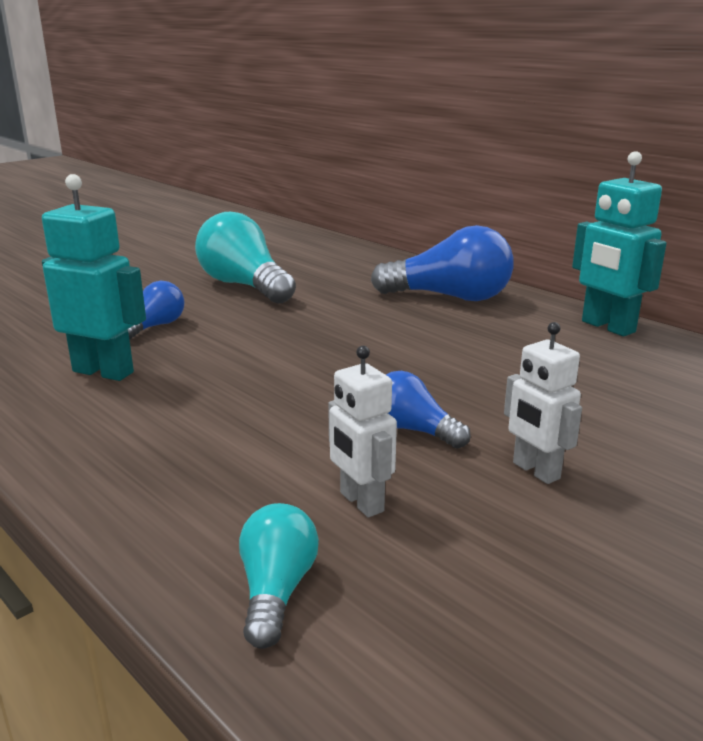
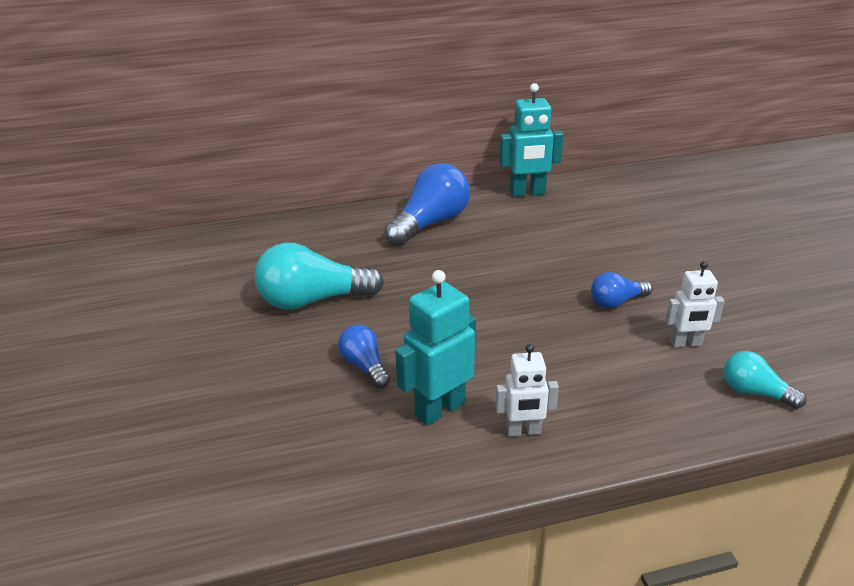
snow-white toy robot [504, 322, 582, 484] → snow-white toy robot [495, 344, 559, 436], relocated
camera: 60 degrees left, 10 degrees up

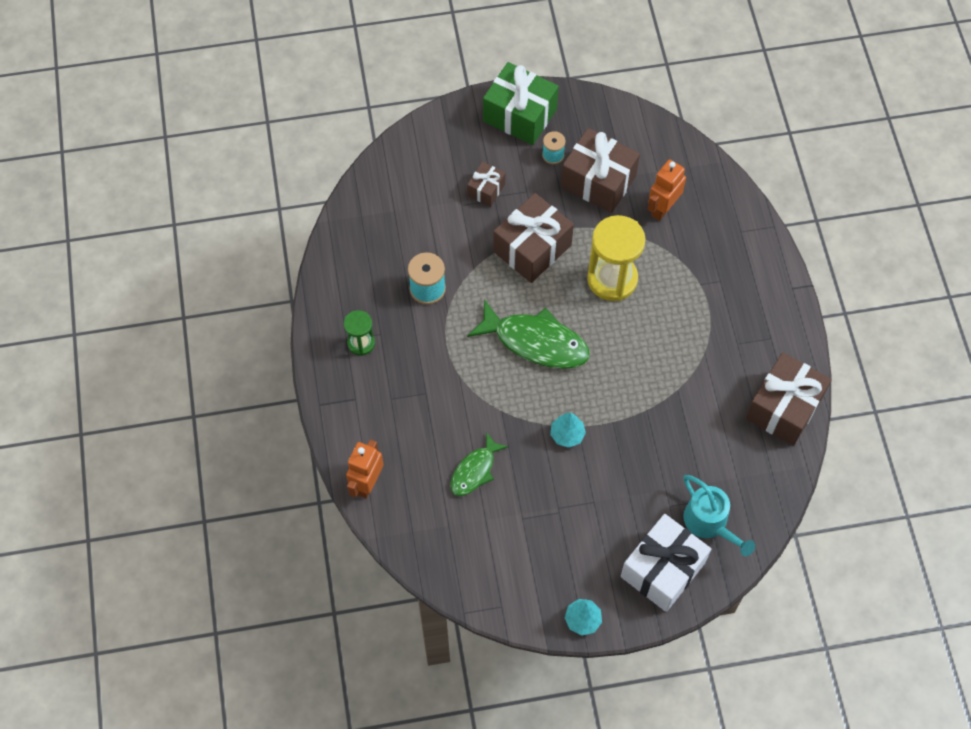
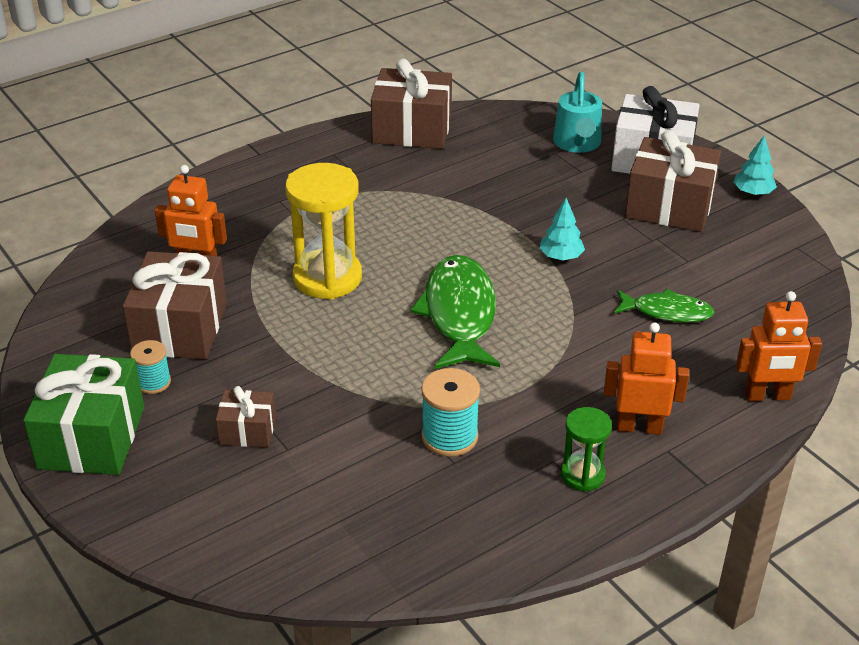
dark brown gift [493, 193, 574, 283] → dark brown gift [625, 130, 721, 232], relocated
turquoise watering pot [683, 475, 755, 556] → turquoise watering pot [553, 72, 602, 153], 150 degrees clockwise
- → orange-coloured toy robot [604, 322, 689, 435]
camera: 115 degrees left, 25 degrees down

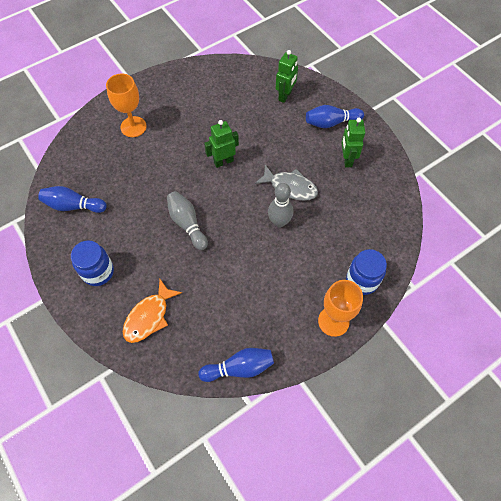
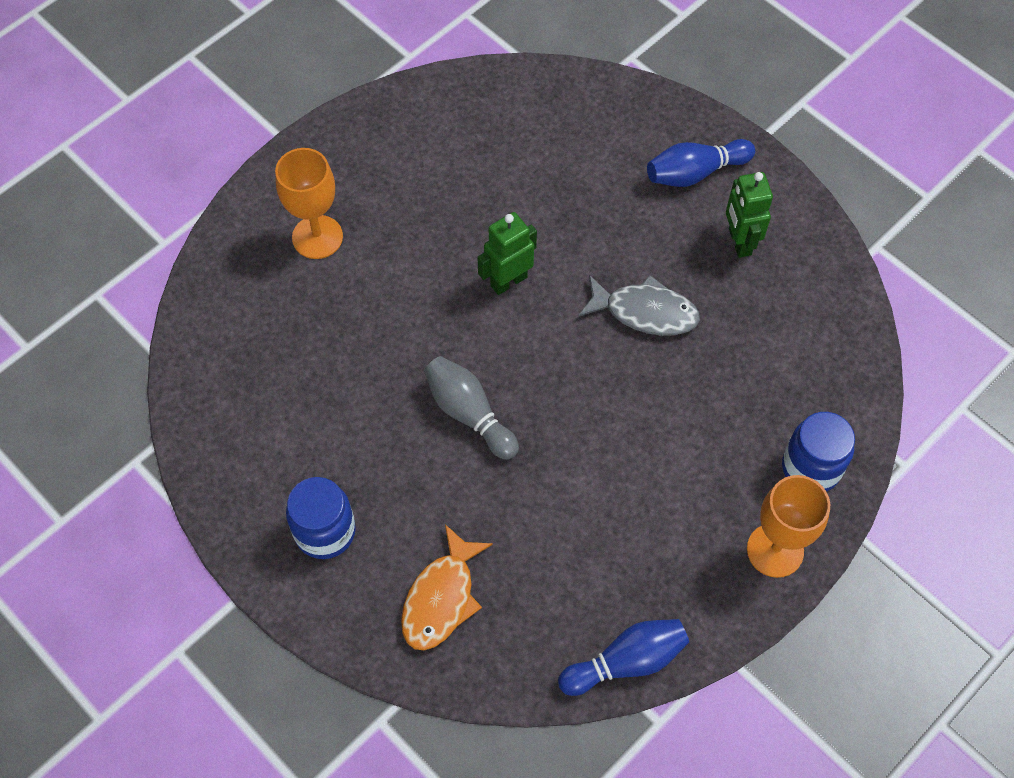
green toy robot [276, 50, 298, 103] → -
gray tenpin [268, 183, 293, 227] → -
cobalt tenpin [38, 186, 107, 213] → -
camera: 10 degrees left, 0 degrees up

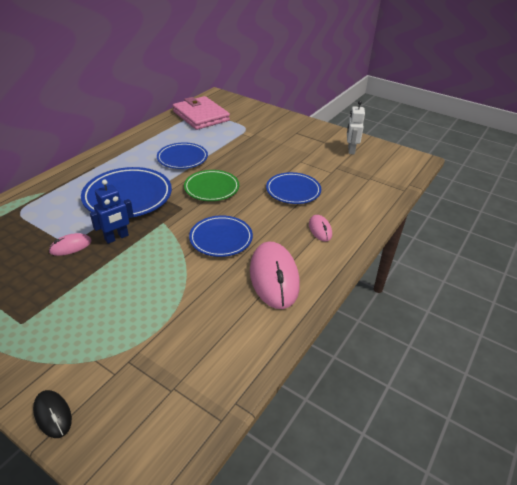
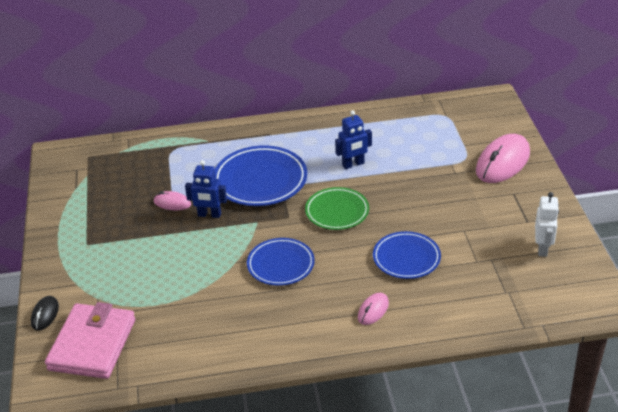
rose-pink billfold [173, 96, 230, 130] → rose-pink billfold [45, 302, 135, 379], relocated
snow-white toy robot [347, 101, 365, 155] → snow-white toy robot [535, 192, 559, 257], 135 degrees clockwise
cobalt flat dish [157, 142, 208, 169] → cobalt toy robot [335, 111, 372, 169]
rose-pink mouse [250, 241, 300, 309] → rose-pink mouse [476, 134, 530, 183], relocated
camera: 50 degrees right, 0 degrees up

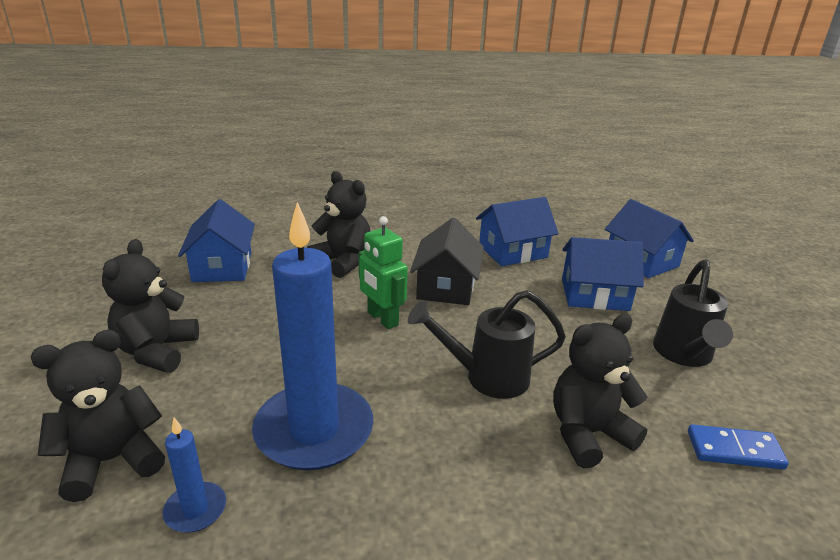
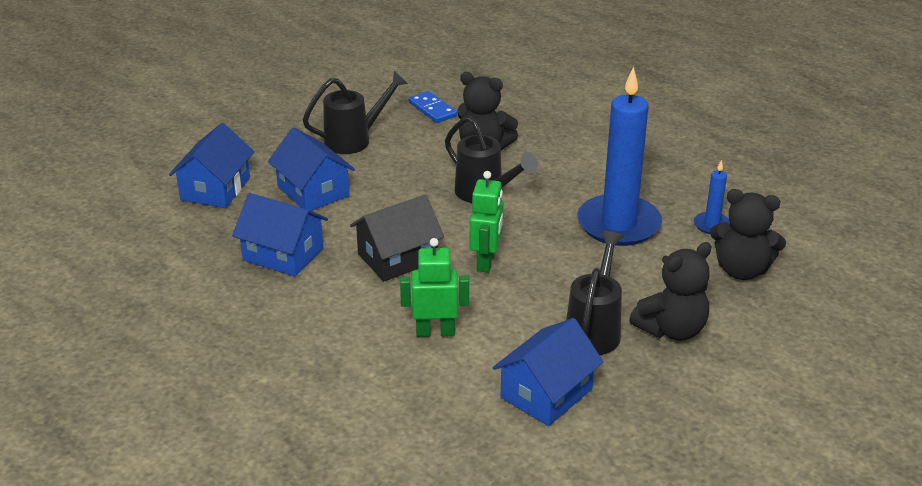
ebony teddy [307, 171, 370, 278] → green toy robot [400, 238, 469, 337]
- → ebony watering pot [566, 231, 624, 355]
camera: 130 degrees left, 5 degrees up

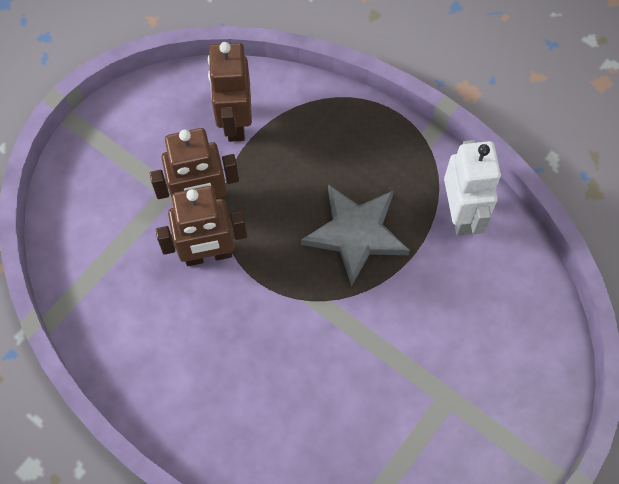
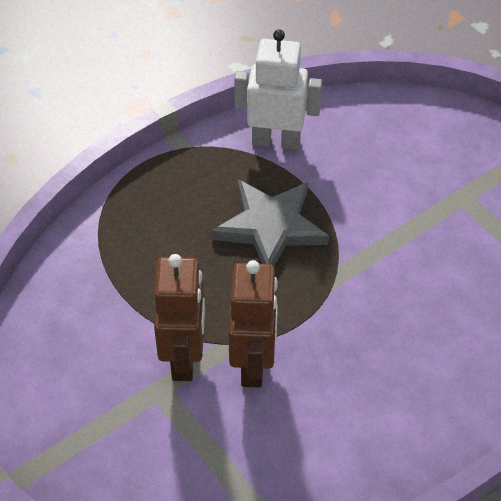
dark brown toy robot [208, 42, 252, 142] → -
camera: 75 degrees left, 15 degrees down

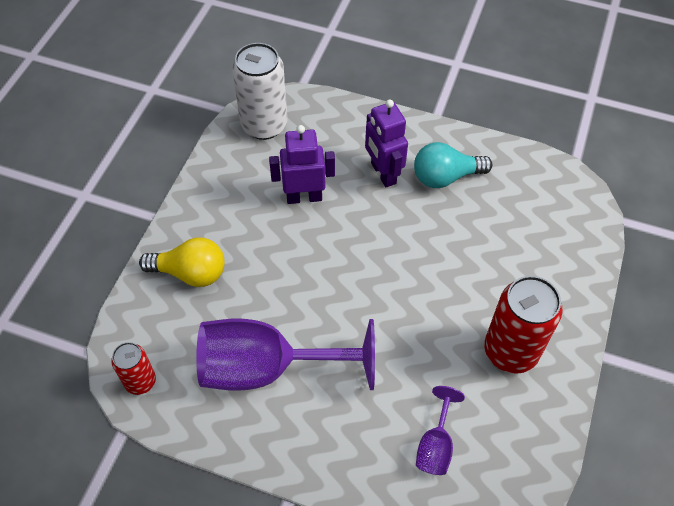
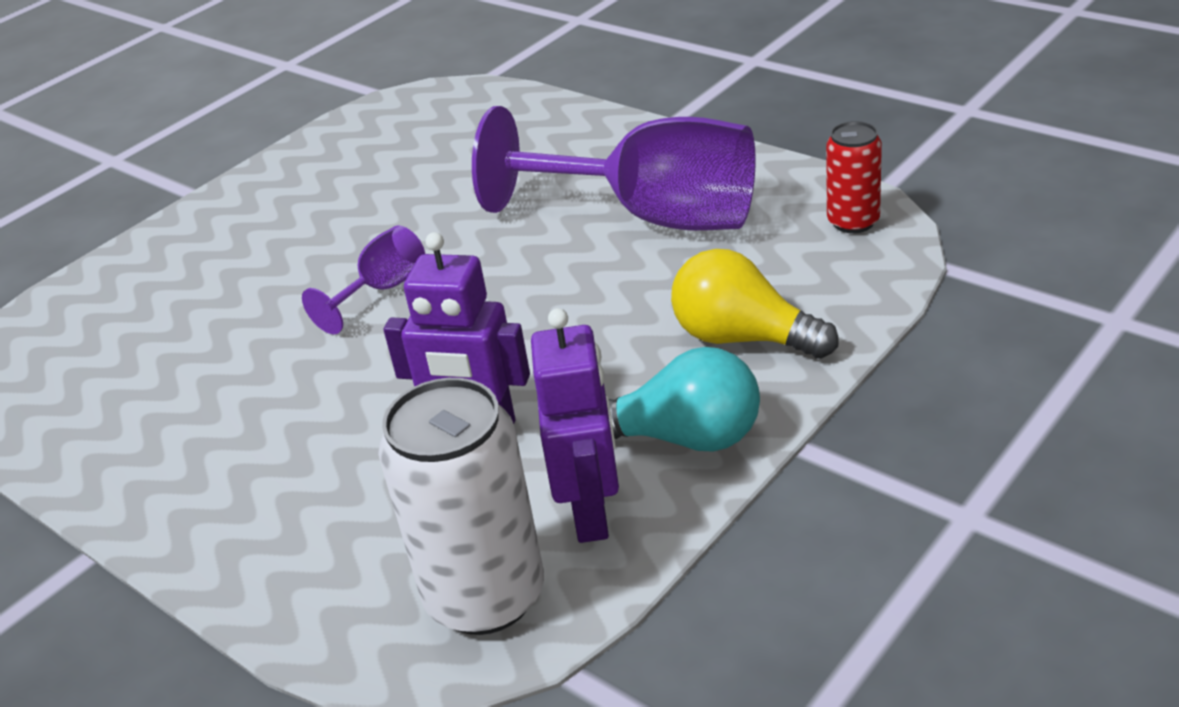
royal purple toy robot [365, 99, 408, 187] → royal purple toy robot [531, 308, 619, 543], relocated
turquoise bulb [414, 142, 492, 188] → turquoise bulb [609, 347, 760, 452], relocated
red soda can [484, 276, 563, 374] → -
royal purple goblet [416, 386, 465, 475] → royal purple goblet [302, 226, 425, 334], relocated
camera: 155 degrees left, 20 degrees down

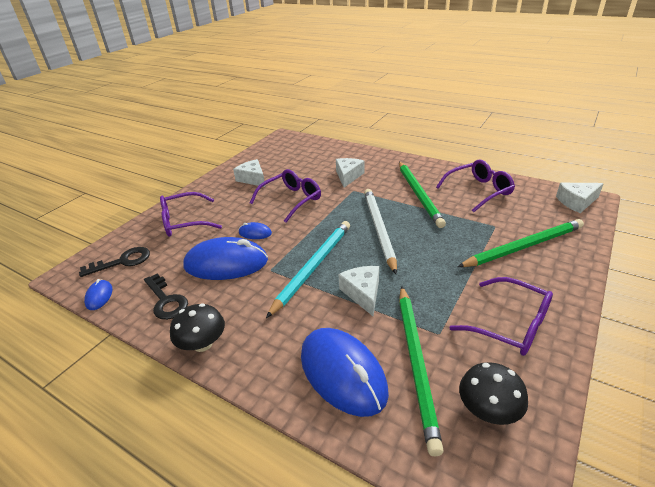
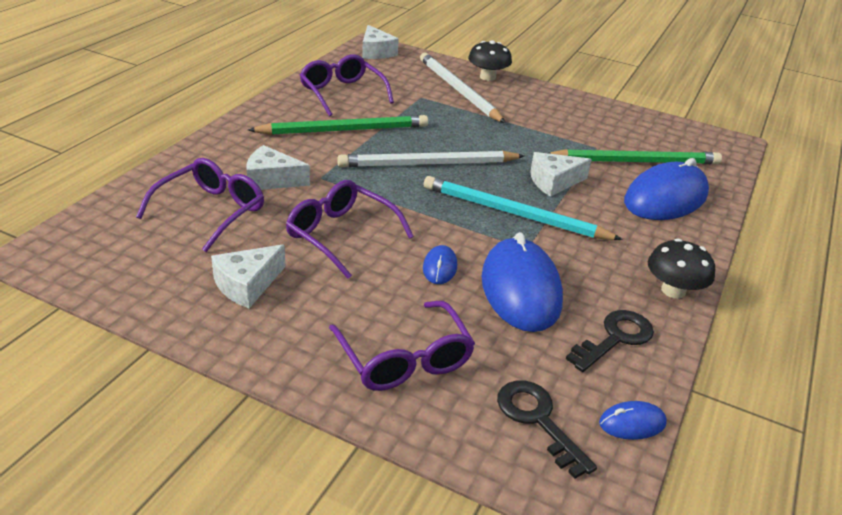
green lead pencil [458, 219, 584, 267] → snow-white lead pencil [420, 53, 506, 123]
royal purple eyeglasses [450, 277, 553, 356] → royal purple eyeglasses [136, 158, 264, 252], relocated
ebony toadstool [459, 362, 528, 425] → ebony toadstool [468, 40, 512, 81], relocated
camera: 100 degrees left, 0 degrees up

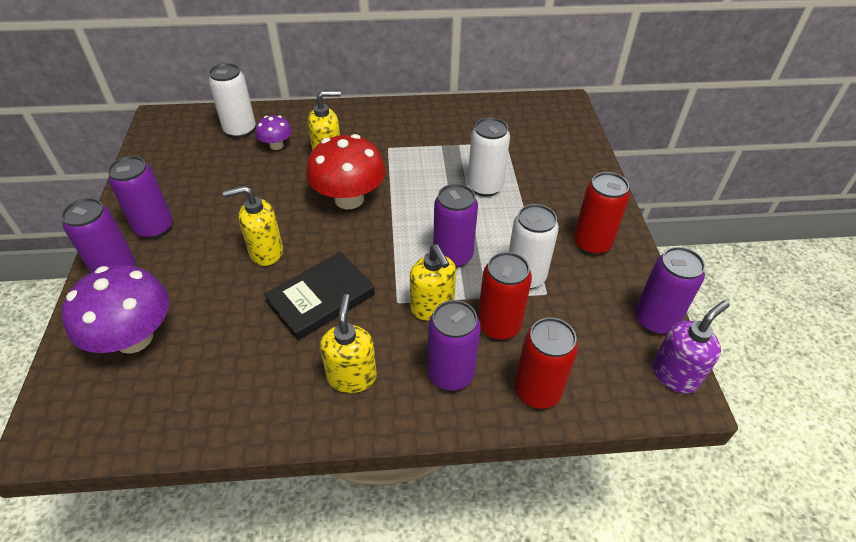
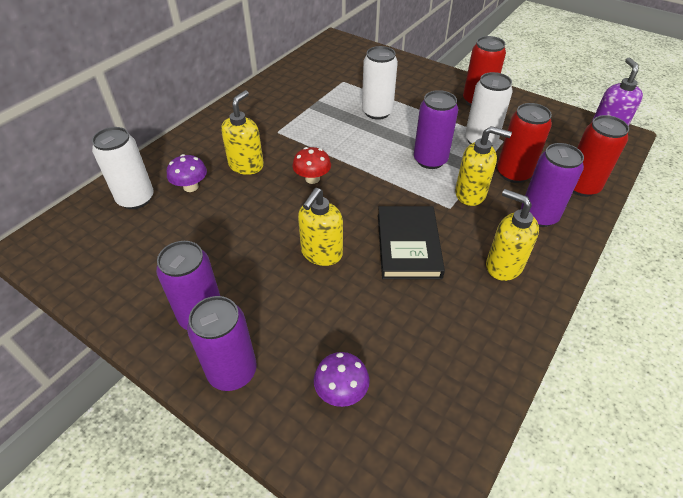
red toadstool [306, 134, 386, 209] → red toadstool [292, 147, 331, 184], x0.51
royal purple soda can [635, 247, 705, 334] → -
royal purple toadstool [62, 265, 169, 354] → royal purple toadstool [314, 352, 370, 407], x0.51
camera: 50 degrees left, 0 degrees up

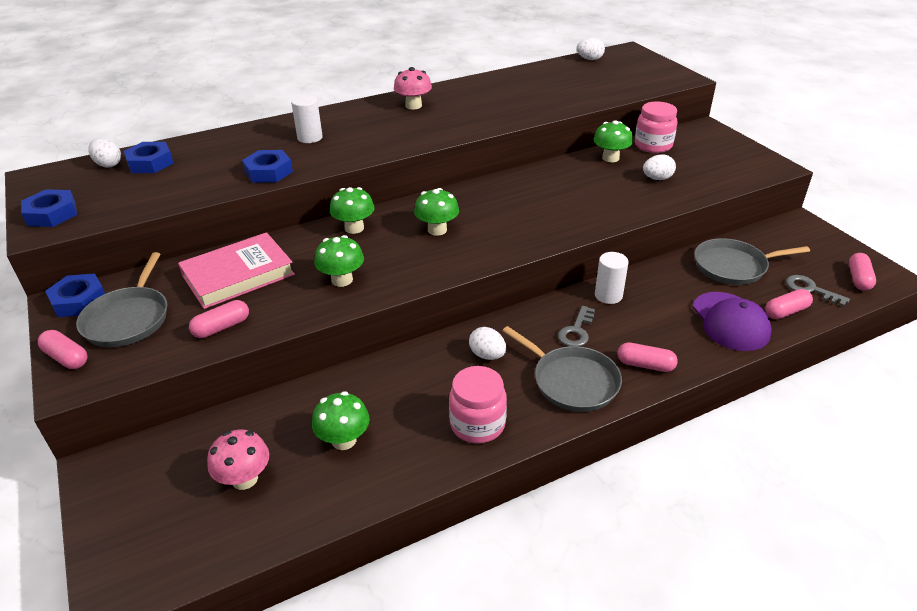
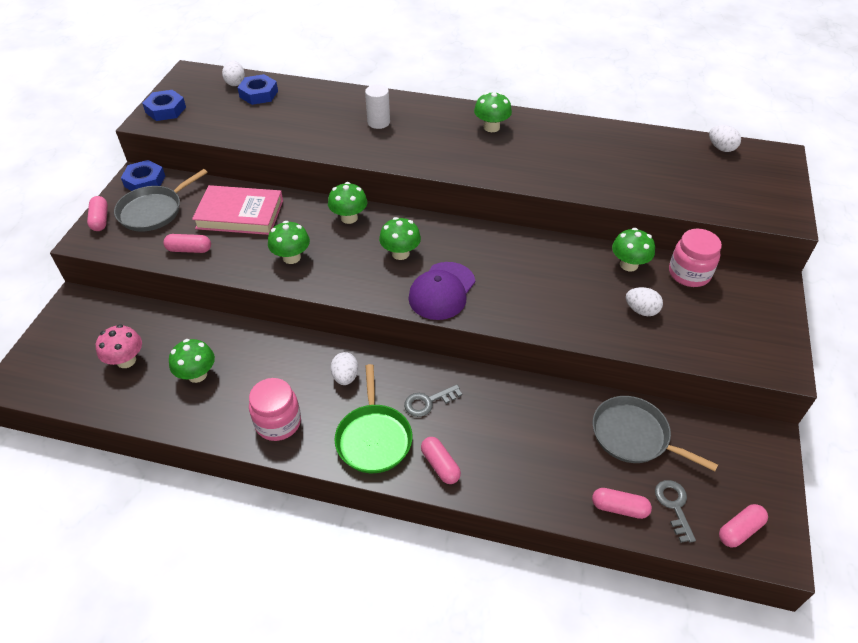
rose-pink toadstool [394, 67, 432, 109] → green toadstool [474, 92, 512, 132]
cobalt nut [242, 150, 293, 183] → -
snow-white solid cylinder [595, 252, 629, 304] → -
royal purple baseball cap [693, 292, 772, 351] → royal purple baseball cap [408, 262, 475, 320], relocated
gray skillet [503, 326, 622, 412] → green skillet [334, 364, 412, 473]
camera: 40 degrees right, 10 degrees up

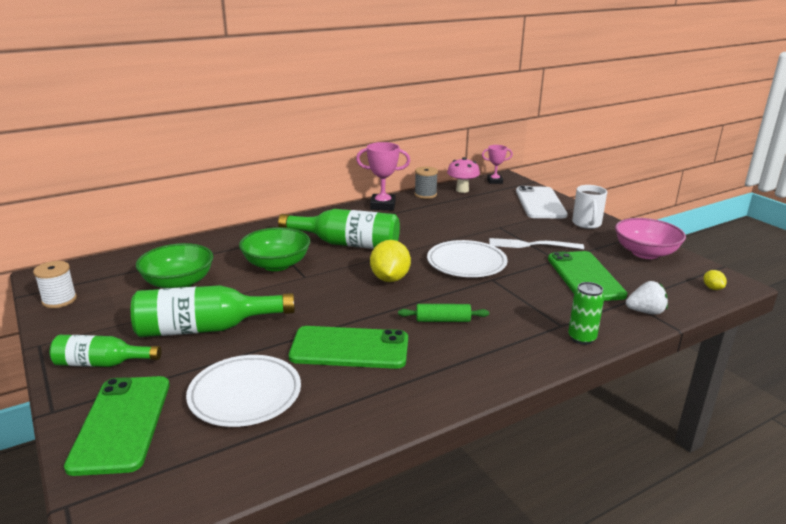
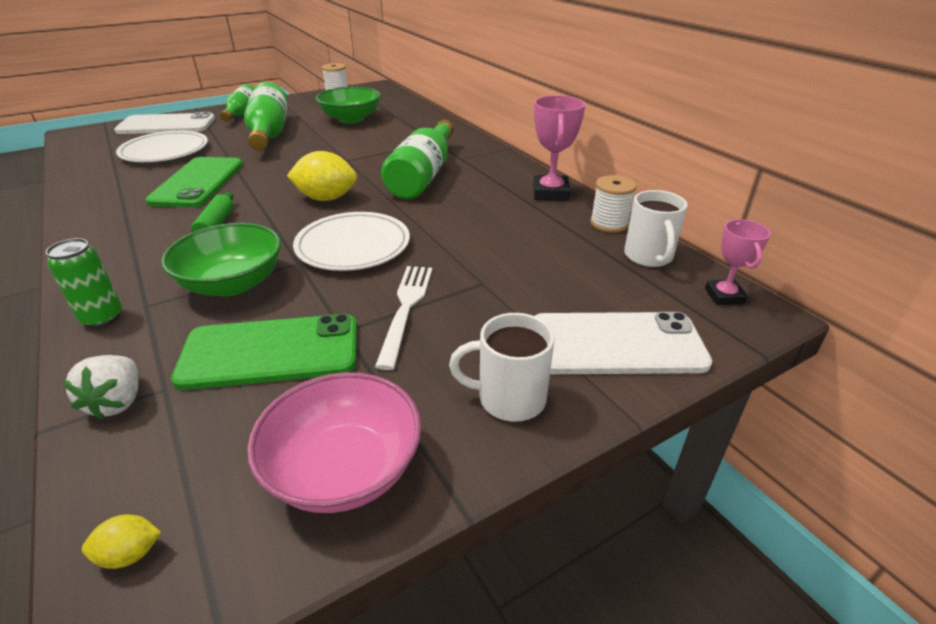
rose-pink toadstool [447, 157, 480, 193] → snow-white mug [624, 190, 688, 267]
gray reel of thread [414, 166, 438, 199] → snow-white reel of thread [590, 175, 637, 233]
green serving bowl [239, 227, 310, 271] → green serving bowl [161, 223, 281, 296], relocated
green mobile phone [64, 376, 169, 476] → snow-white mobile phone [114, 112, 215, 134]
camera: 90 degrees right, 10 degrees up

